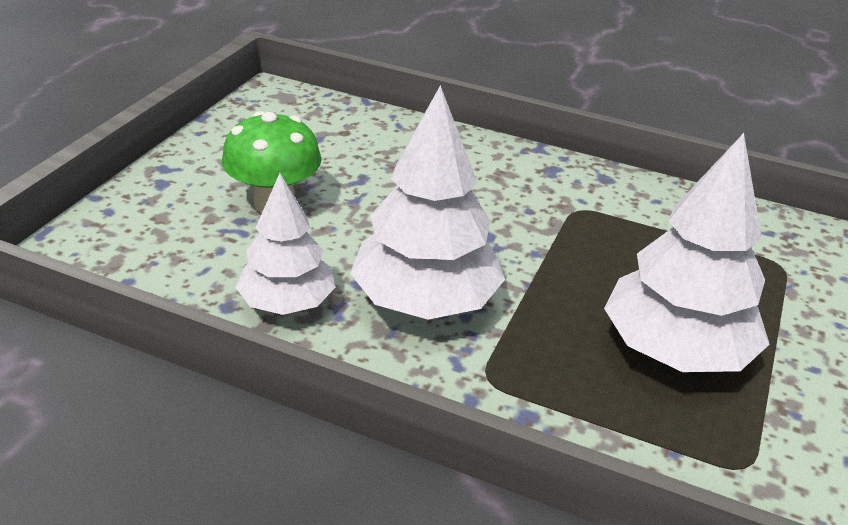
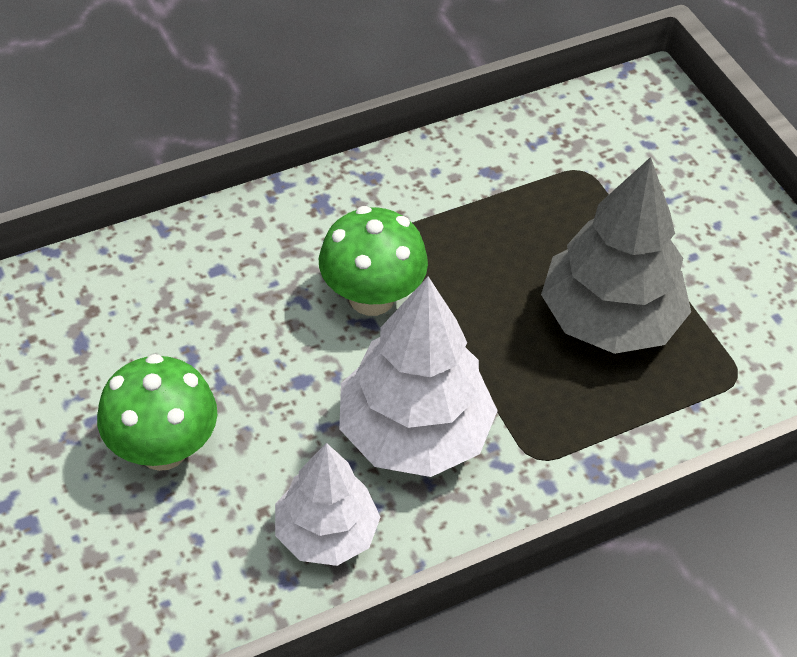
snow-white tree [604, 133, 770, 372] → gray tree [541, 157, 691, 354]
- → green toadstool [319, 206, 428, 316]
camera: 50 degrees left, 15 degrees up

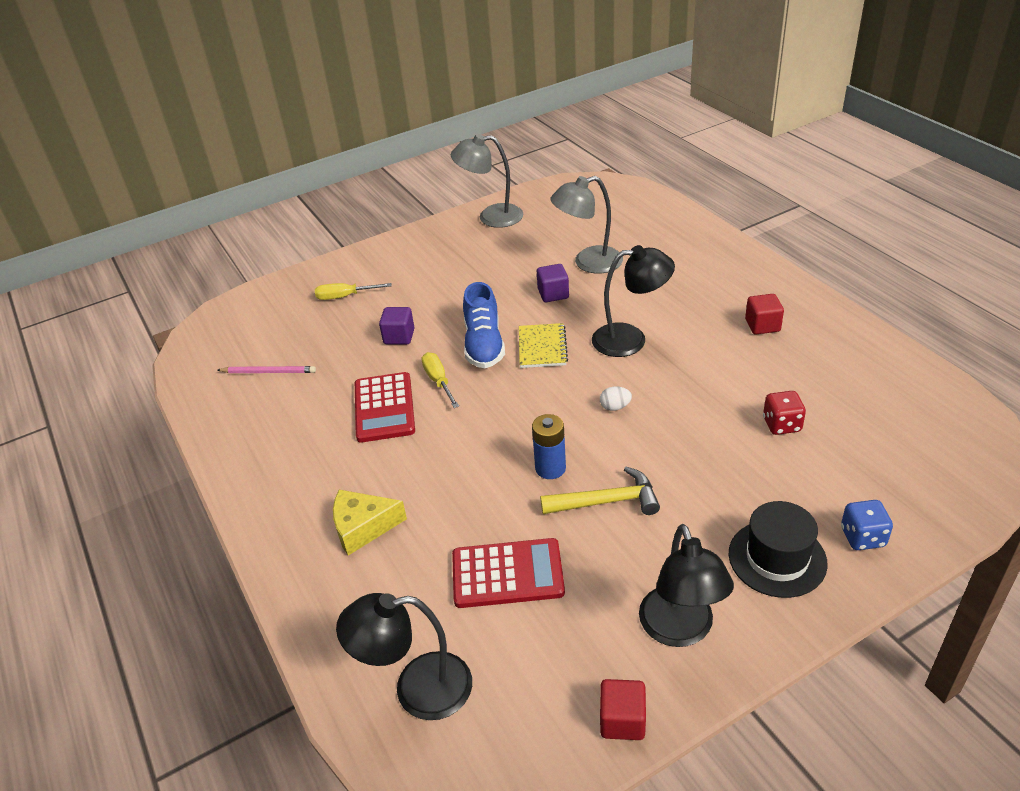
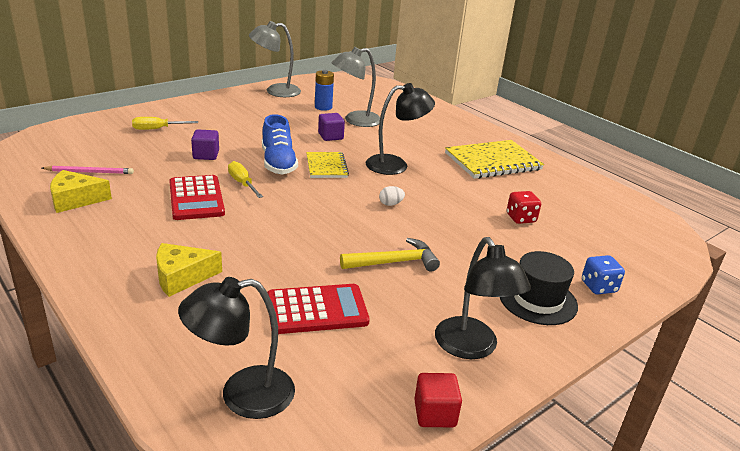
red solid cube [745, 294, 784, 334] → golden notebook [445, 140, 544, 179]
cobalt battery [532, 414, 566, 479] → cobalt battery [315, 70, 334, 111], relocated
- → golden piece of cheese [50, 170, 112, 213]
camera: 15 degrees left, 10 degrees down

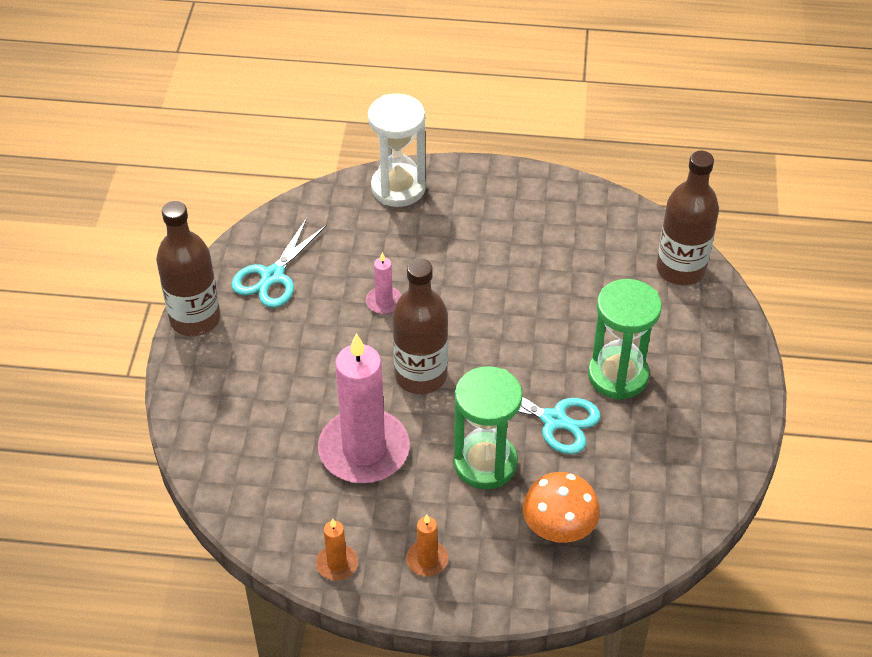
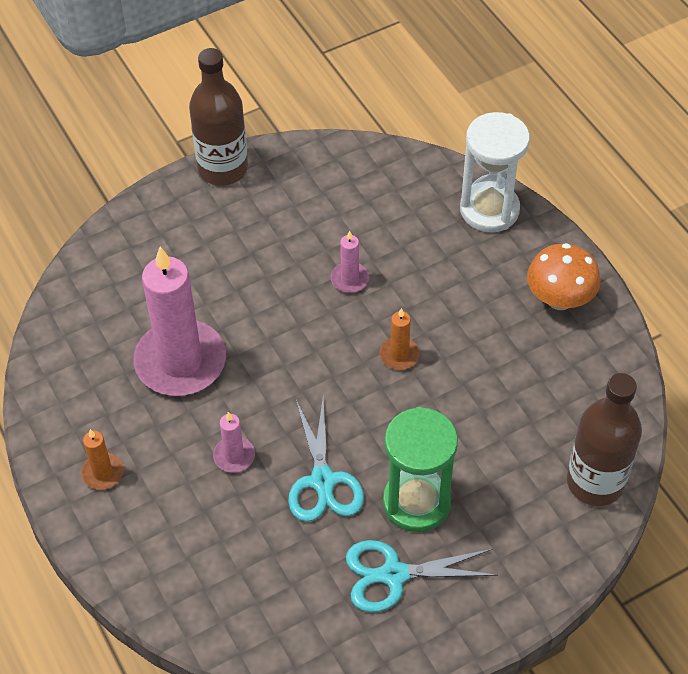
turquoise pair of scissors [231, 218, 327, 308] → turquoise pair of scissors [346, 540, 498, 612], relocated
dark brown drink bottle [393, 258, 448, 394] → -
green hourglass [454, 366, 523, 489] → rose-pink wax candle [213, 412, 255, 473]
orange-coloured toadstool [523, 472, 600, 543] → orange-coloured toadstool [527, 243, 600, 310], relocated
orange-coloured wax candle [316, 519, 358, 581] → orange-coloured wax candle [380, 308, 420, 370], relocated
camera: 55 degrees right, 5 degrees up

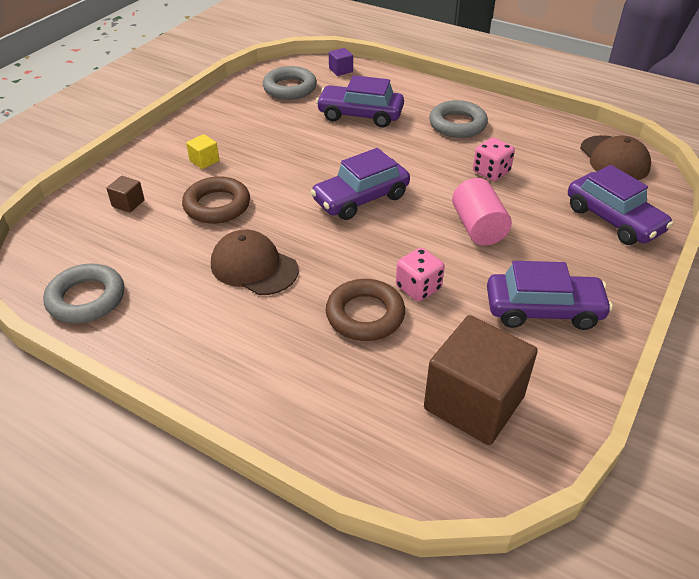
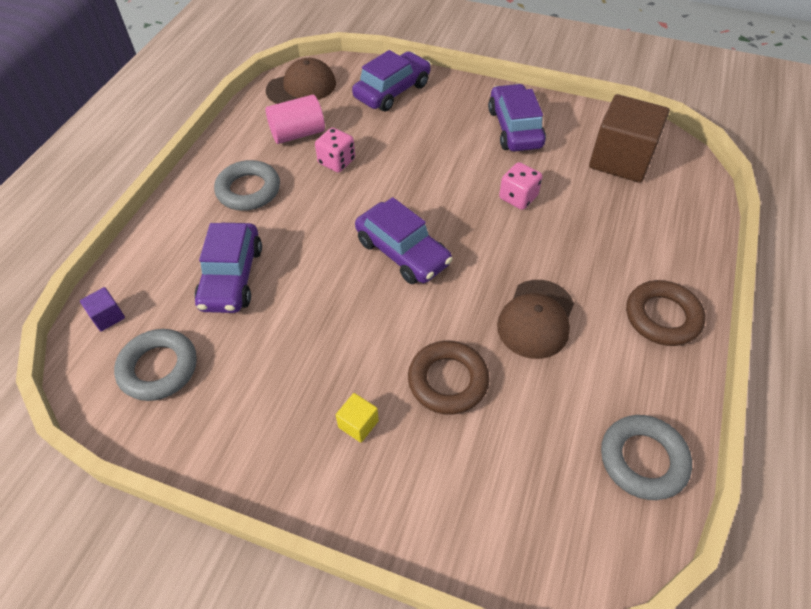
dark brown solid cube [106, 176, 145, 213] → -
rose-pink solid cylinder [452, 178, 512, 246] → rose-pink solid cylinder [266, 95, 325, 144], relocated
dark brown torus [326, 279, 405, 341] → dark brown torus [626, 280, 705, 346], relocated
camera: 100 degrees left, 10 degrees up

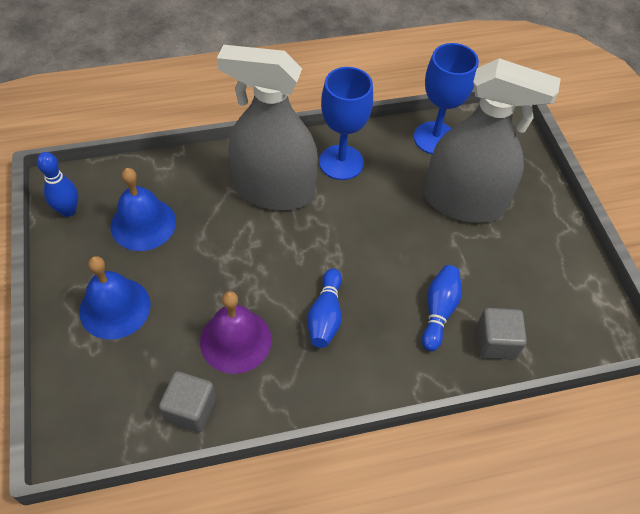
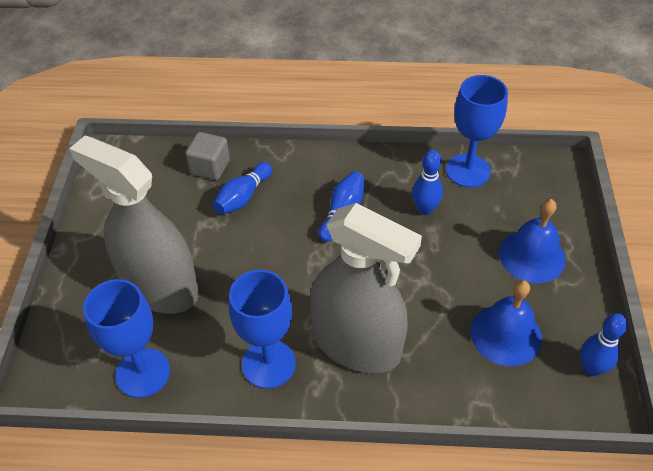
royal purple school bell [200, 291, 272, 374] → cobalt tenpin [412, 150, 443, 215]
gray solid cube [159, 371, 216, 432] → cobalt goblet [446, 75, 508, 188]
camera: 160 degrees left, 5 degrees down

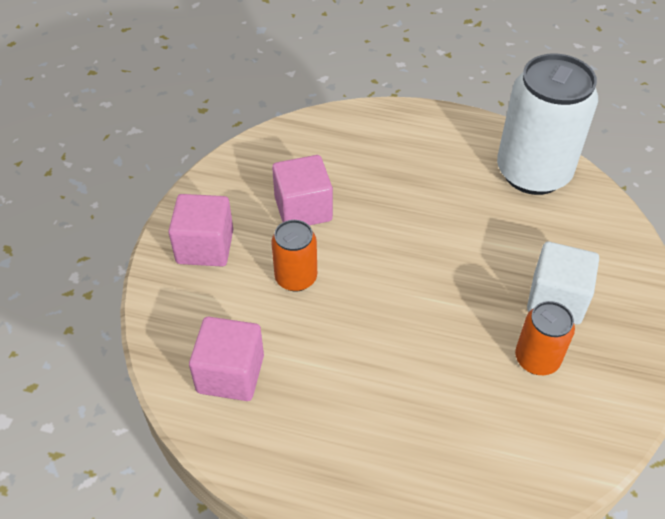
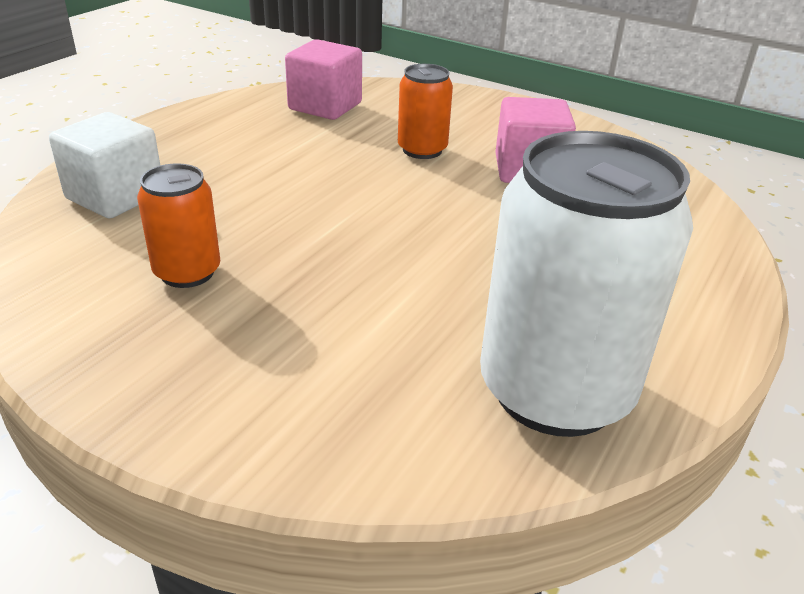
rose-pink solid cube [168, 194, 233, 266] → -
snow-white solid cube [527, 242, 599, 324] → snow-white solid cube [49, 112, 160, 218], relocated
camera: 105 degrees right, 15 degrees down

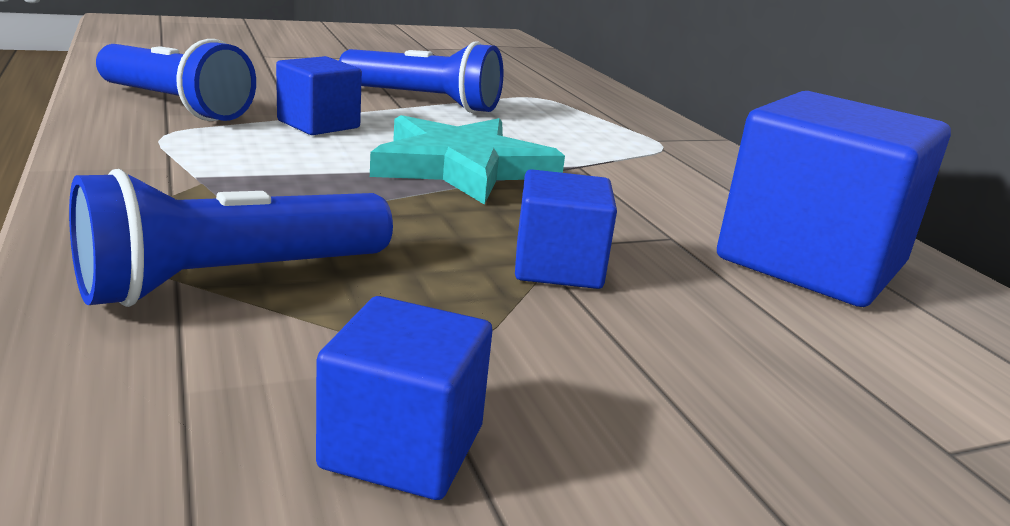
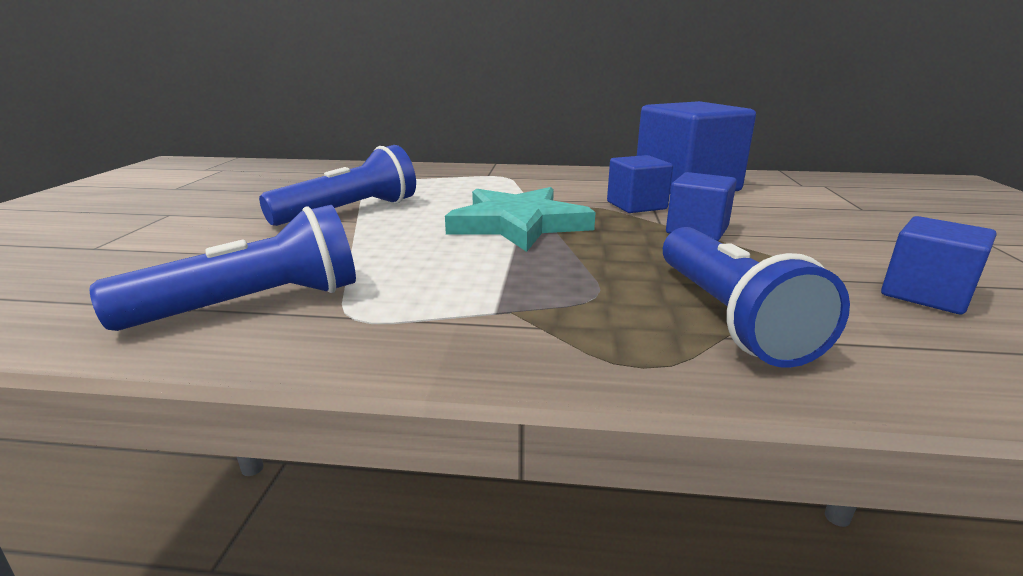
cobalt solid cube [276, 56, 362, 135] → cobalt solid cube [607, 155, 673, 213], relocated
camera: 60 degrees left, 0 degrees up

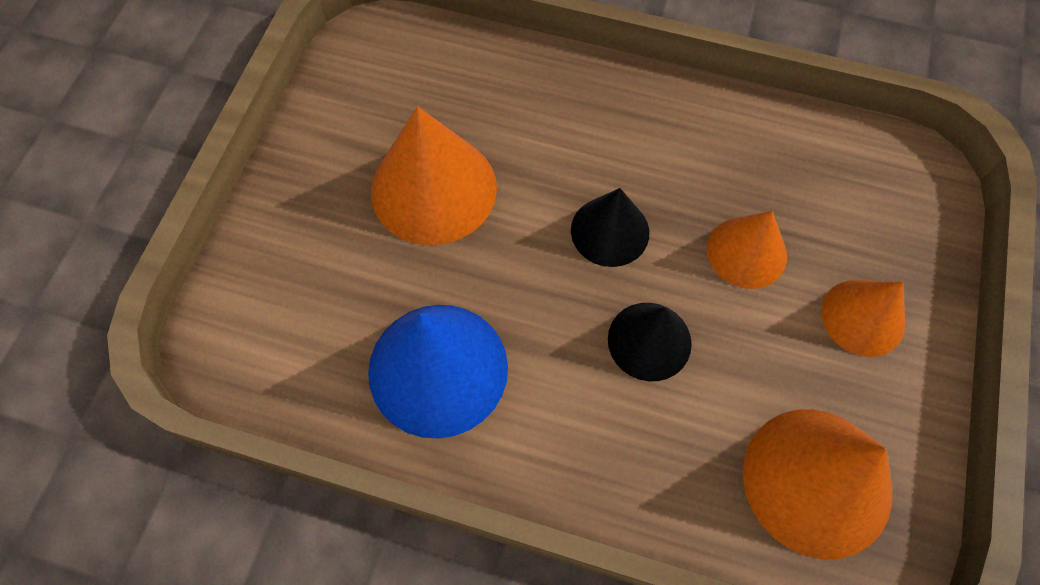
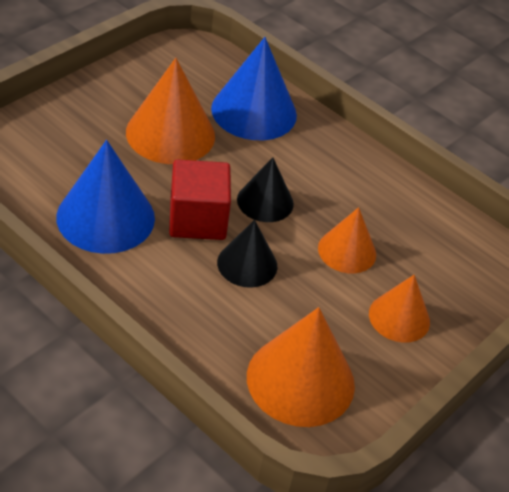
- → cobalt solid cone [211, 37, 297, 140]
- → red solid cube [169, 159, 231, 240]
camera: 20 degrees right, 20 degrees down

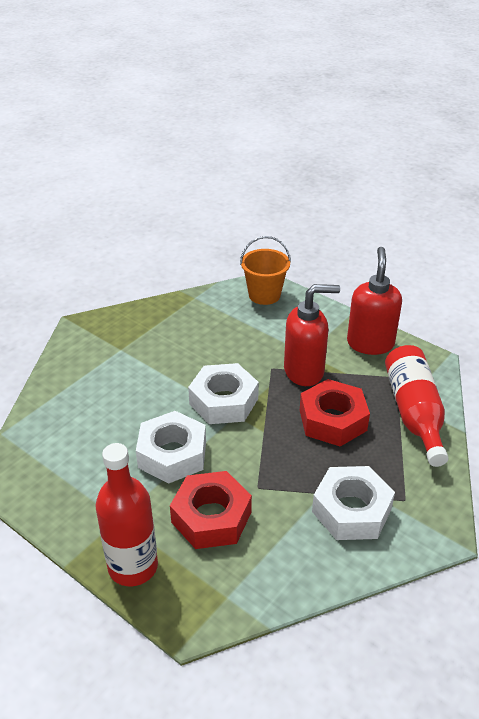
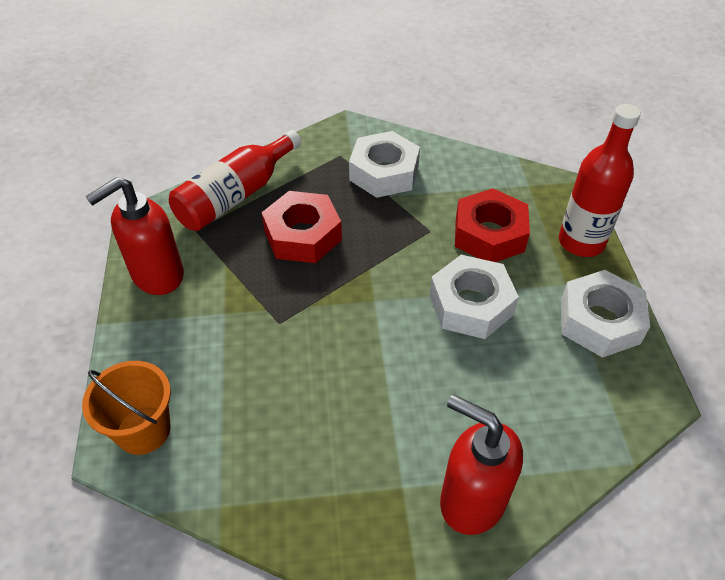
red soap pump [284, 284, 340, 386] → red soap pump [440, 394, 523, 535], relocated
snow-white nut [188, 363, 259, 424] → snow-white nut [561, 270, 650, 358], relocated
camera: 135 degrees left, 10 degrees up

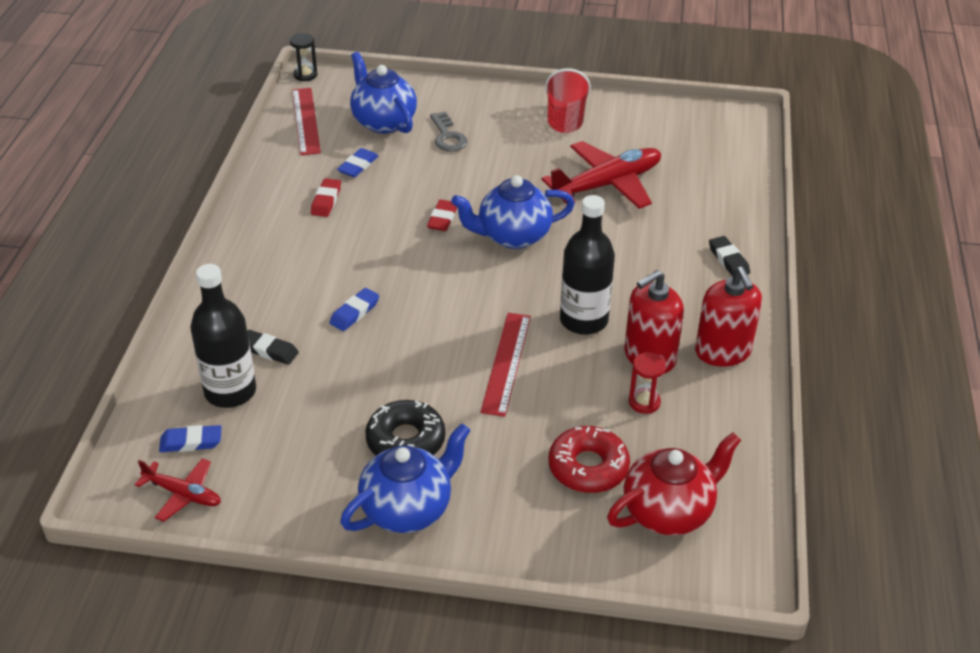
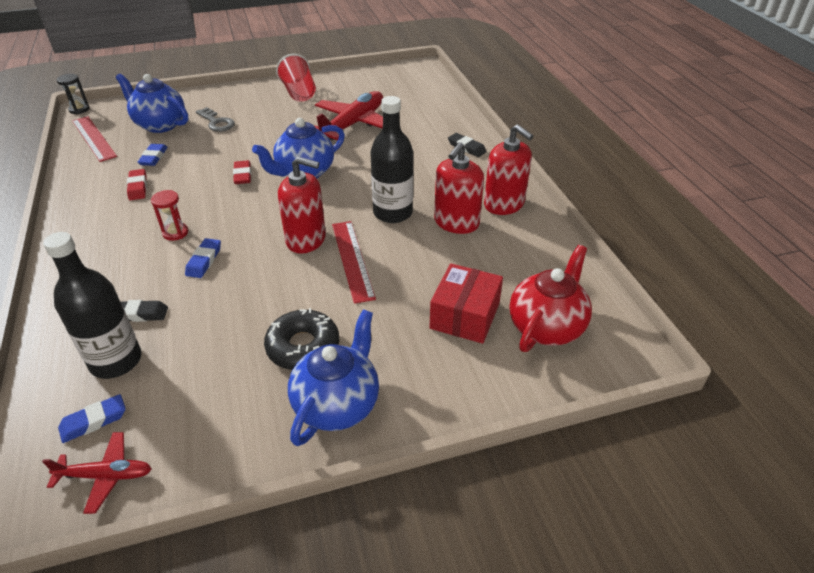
red hourglass [629, 352, 666, 414] → red hourglass [151, 190, 188, 241], relocated
red glazed donut [549, 426, 630, 493] → red parcel [429, 263, 503, 344]
- → red soap pump [278, 157, 326, 254]
camera: 25 degrees left, 0 degrees up

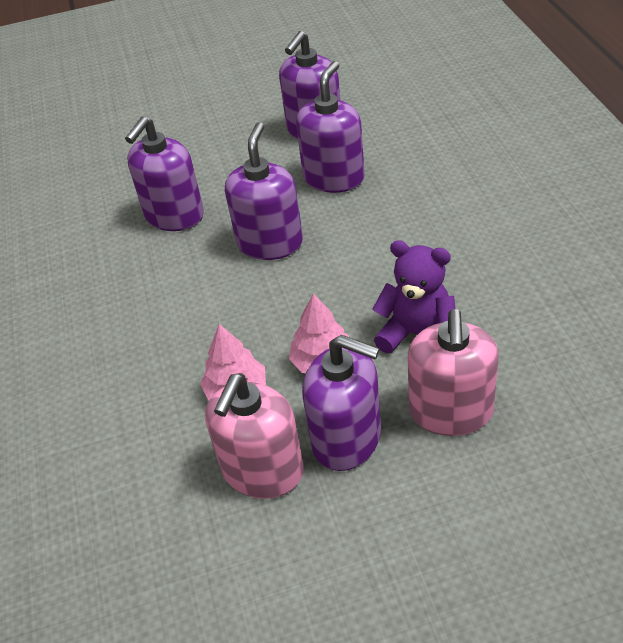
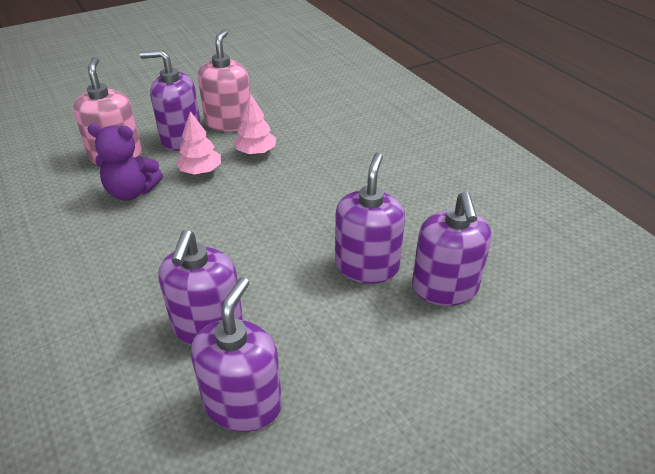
royal purple soap pump [225, 122, 303, 260] → royal purple soap pump [412, 191, 492, 306], relocated
camera: 160 degrees right, 5 degrees down

